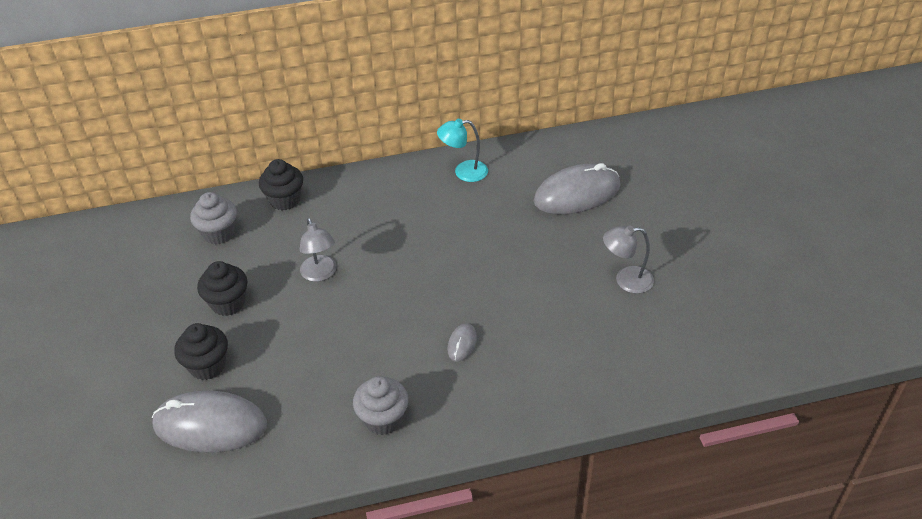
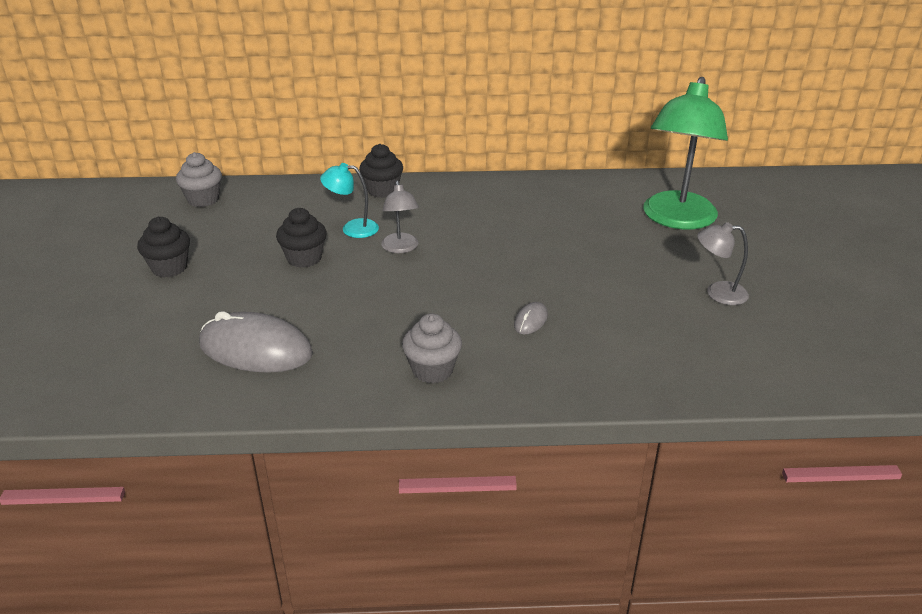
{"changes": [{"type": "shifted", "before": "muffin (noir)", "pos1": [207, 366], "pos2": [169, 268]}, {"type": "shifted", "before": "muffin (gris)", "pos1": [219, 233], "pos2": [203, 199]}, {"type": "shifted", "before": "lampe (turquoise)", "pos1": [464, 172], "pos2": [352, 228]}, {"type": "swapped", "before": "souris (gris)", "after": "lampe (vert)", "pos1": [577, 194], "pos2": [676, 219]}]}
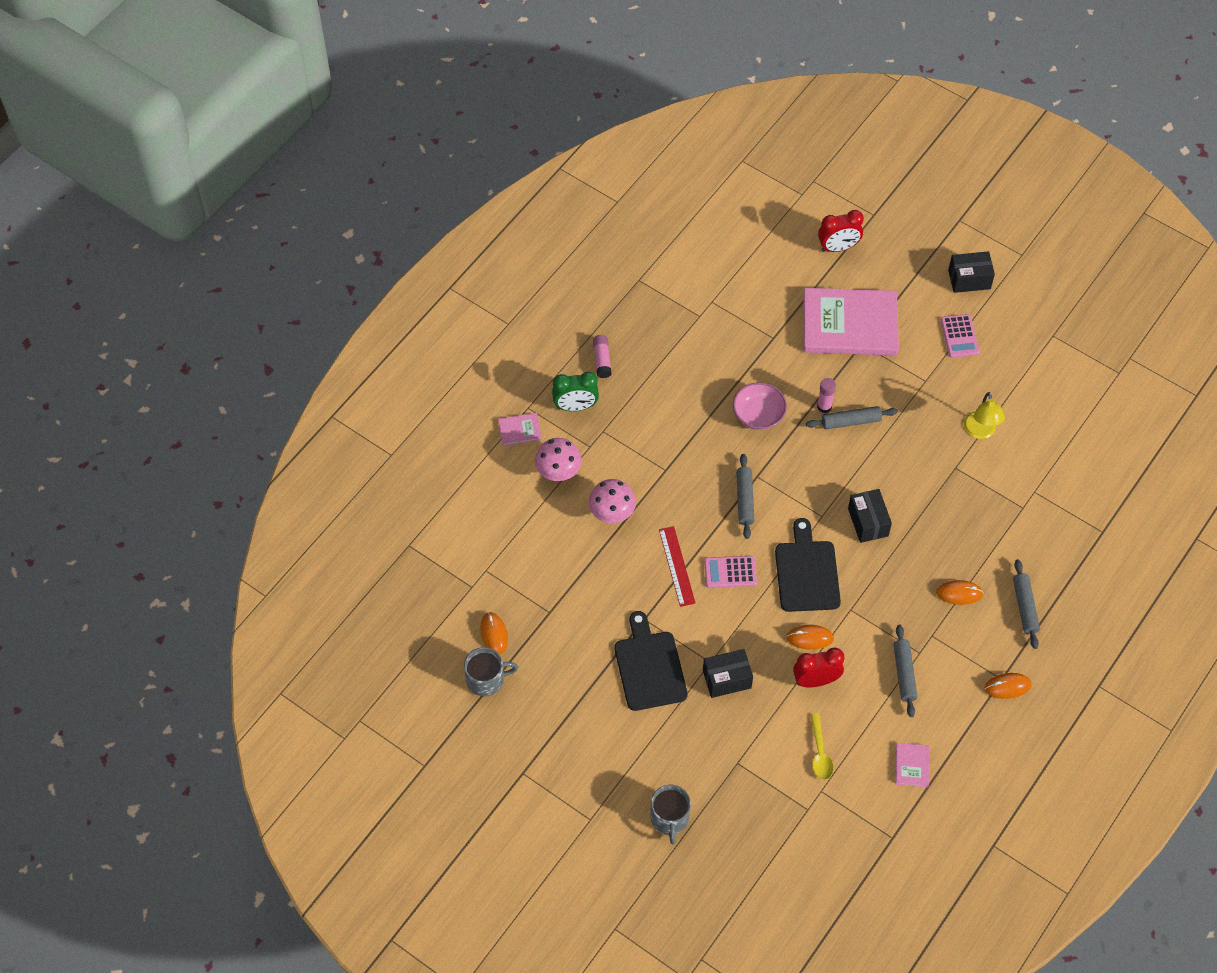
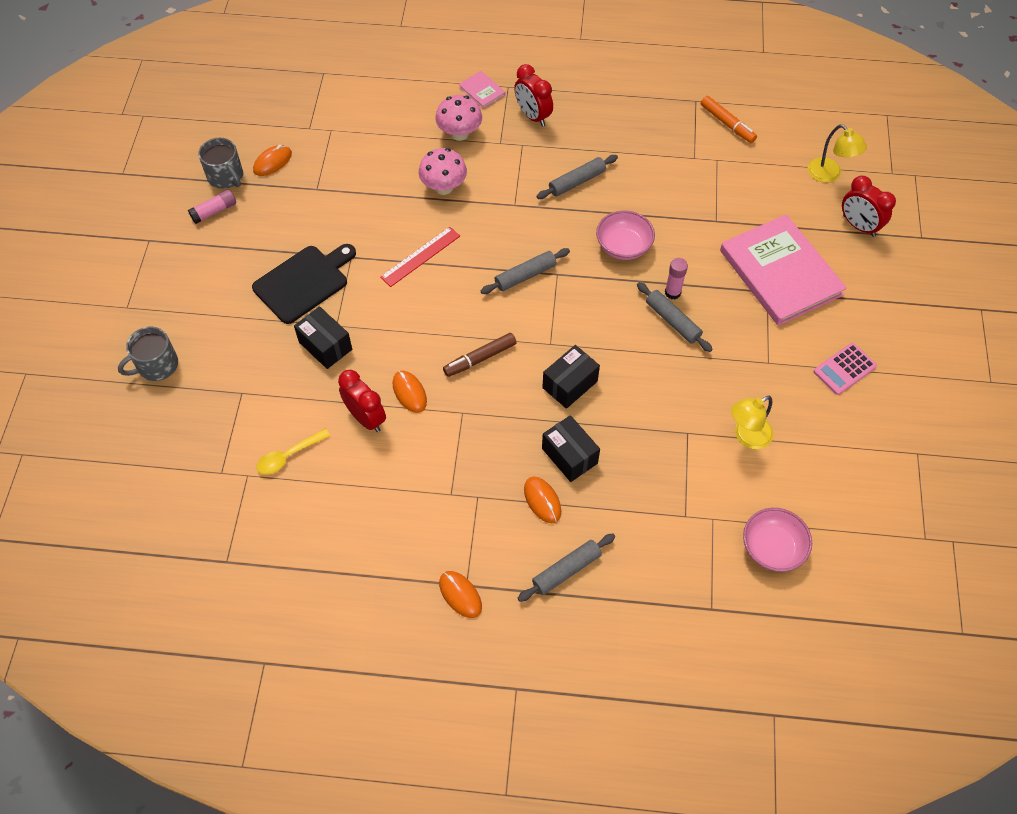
{"changes": [{"type": "repainted", "before": "réveil (vert)", "after": "réveil (rouge)", "pos1": [575, 406], "pos2": [533, 116]}, {"type": "shifted", "before": "bâton de colle (rose)", "pos1": [602, 360], "pos2": [214, 211]}, {"type": "gone", "before": "calculatrice (rose)", "pos1": [730, 572]}, {"type": "swapped", "before": "planche à découper (noir)", "after": "feutre (marron)", "pos1": [807, 572], "pos2": [480, 358]}, {"type": "shifted", "before": "rouleau à pâtisserie (gris)", "pos1": [904, 673], "pos2": [577, 182]}, {"type": "gone", "before": "livre (rose)", "pos1": [912, 766]}, {"type": "shifted", "before": "boîte (noir)", "pos1": [969, 279], "pos2": [569, 456]}, {"type": "new", "after": "feutre (orange)", "pos2": [727, 124]}, {"type": "new", "after": "bol (rose)", "pos2": [772, 548]}, {"type": "new", "after": "lampe (jaune)", "pos2": [829, 175]}]}
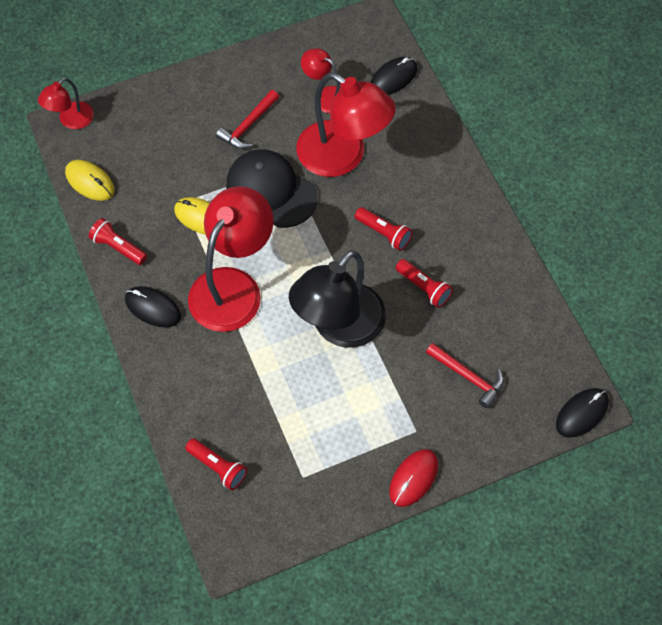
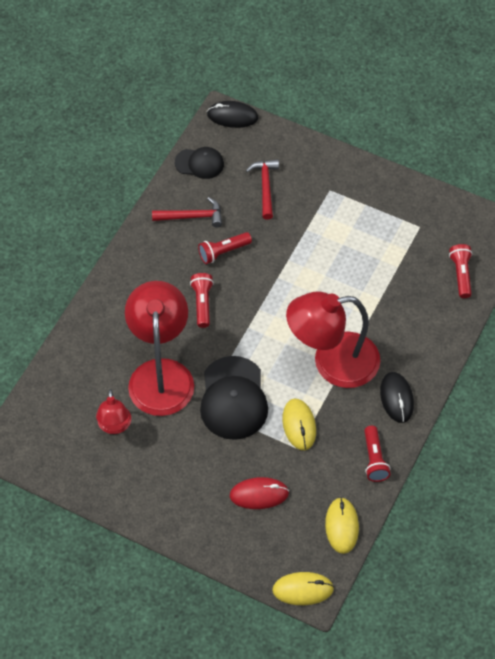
{"changes": [{"type": "swapped", "before": "lampe (rouge)", "after": "souris (jaune)", "pos1": [71, 120], "pos2": [303, 589]}, {"type": "shifted", "before": "marteau (rouge)", "pos1": [248, 125], "pos2": [192, 216]}, {"type": "gone", "before": "lampe (noir)", "pos1": [339, 327]}, {"type": "gone", "before": "souris (noir)", "pos1": [393, 78]}, {"type": "shifted", "before": "souris (rouge)", "pos1": [413, 478], "pos2": [259, 494]}, {"type": "rotated", "before": "lampe de poche (rouge)", "pos1": [424, 287], "pos2": [223, 252], "turn": -120}, {"type": "new", "after": "casquette (noir)", "pos2": [199, 163]}]}
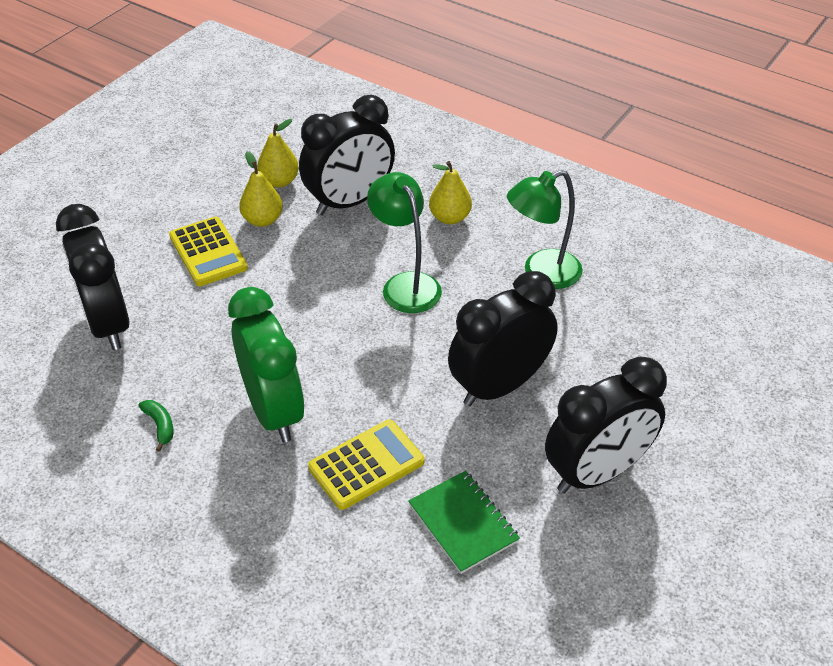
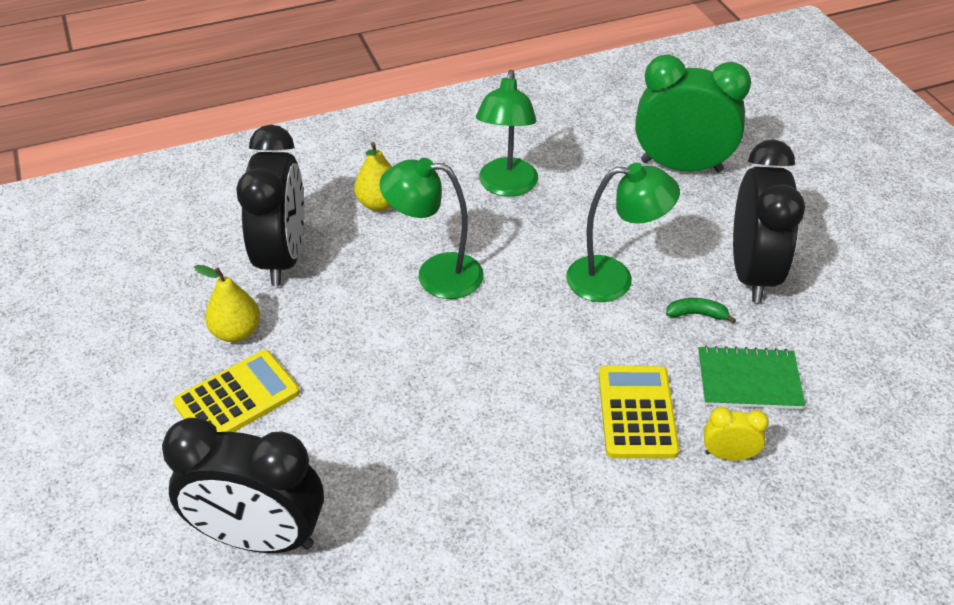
{"changes": [{"type": "shifted", "before": "banane (vert)", "pos1": [160, 426], "pos2": [697, 314]}, {"type": "rotated", "before": "calculatrice (jaune)", "pos1": [208, 252], "pos2": [237, 398], "turn": -45}, {"type": "shifted", "before": "réveil (vert)", "pos1": [274, 411], "pos2": [681, 166]}, {"type": "gone", "before": "poire (jaune)", "pos1": [279, 181]}, {"type": "swapped", "before": "réveil (noir)", "after": "lampe (vert)", "pos1": [499, 386], "pos2": [614, 279]}, {"type": "new", "after": "réveil (jaune)", "pos2": [728, 455]}]}
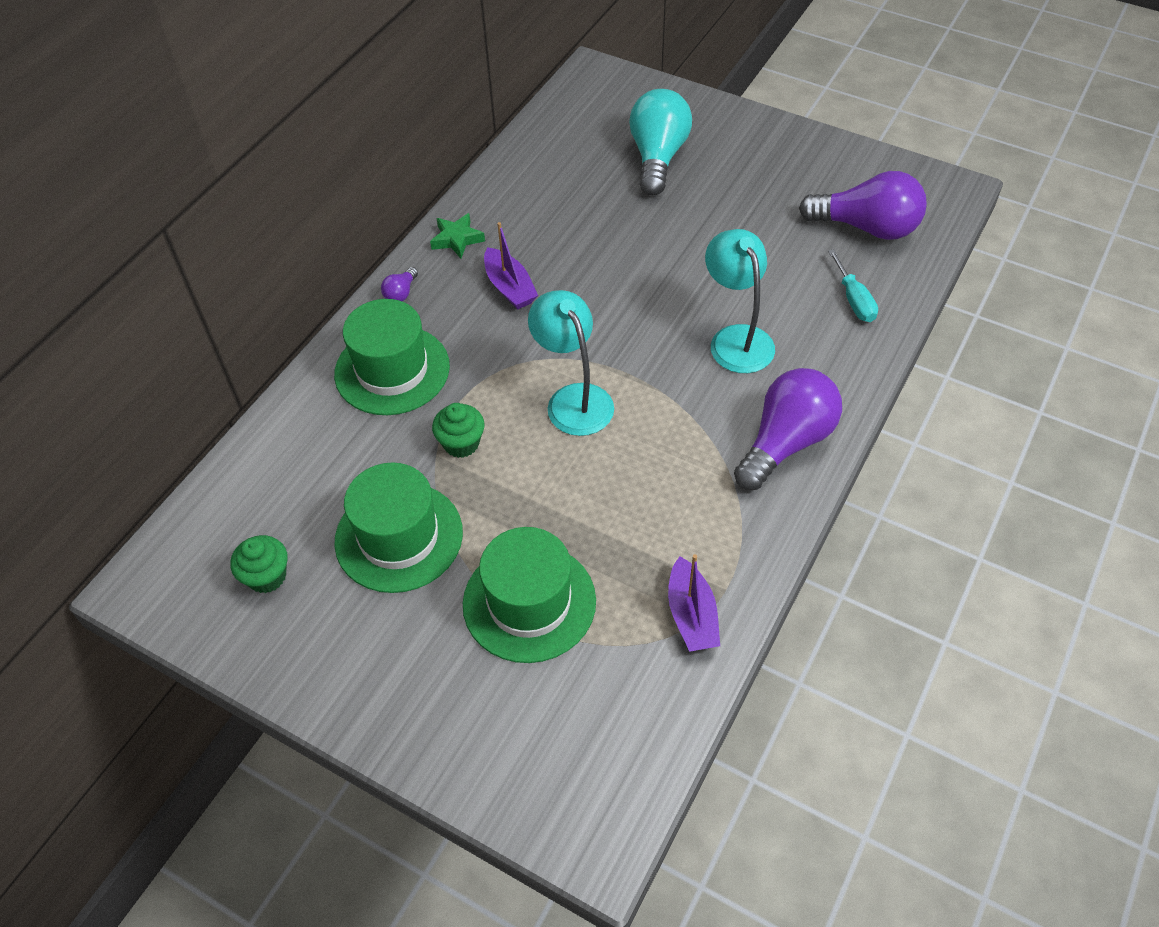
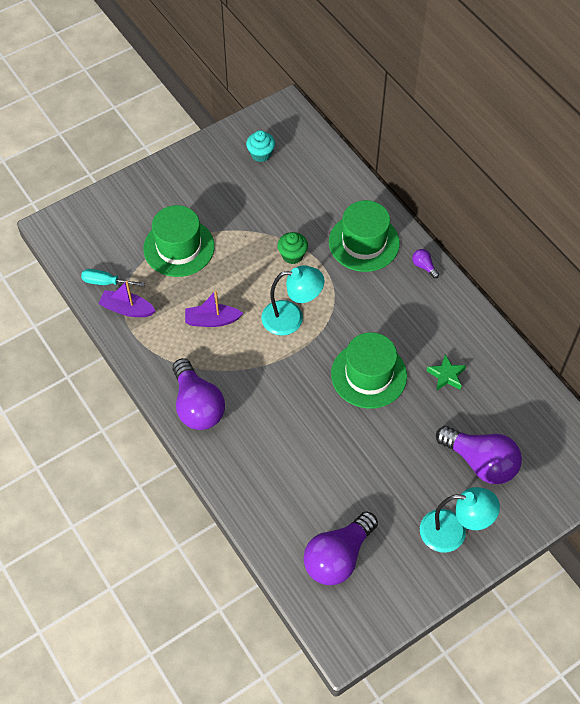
{"changes": [{"type": "repainted", "before": "muffin (vert)", "after": "muffin (turquoise)", "pos1": [267, 576], "pos2": [261, 154]}, {"type": "shifted", "before": "chapeau (vert)", "pos1": [399, 537], "pos2": [369, 375]}, {"type": "shifted", "before": "étoile (vert)", "pos1": [457, 239], "pos2": [446, 375]}, {"type": "shifted", "before": "bateau (violet)", "pos1": [509, 287], "pos2": [212, 320]}, {"type": "repainted", "before": "ampoule (turquoise)", "after": "ampoule (violet)", "pos1": [658, 157], "pos2": [480, 462]}, {"type": "shifted", "before": "lampe (turquoise)", "pos1": [736, 338], "pos2": [453, 532]}, {"type": "shifted", "before": "tournevis (turquoise)", "pos1": [854, 300], "pos2": [106, 282]}]}
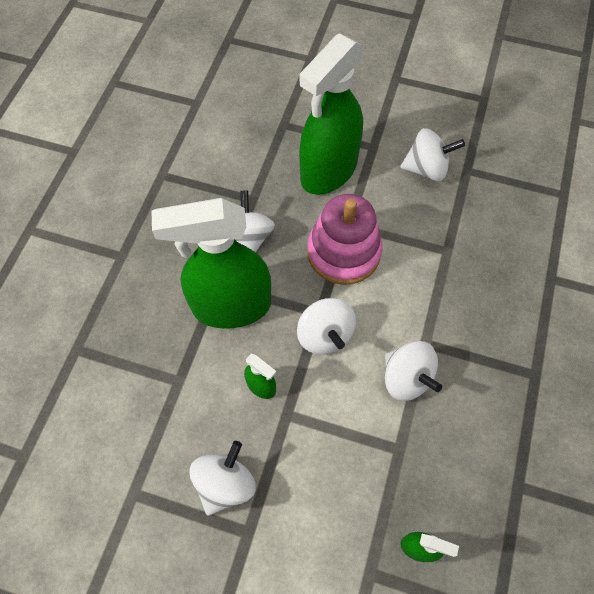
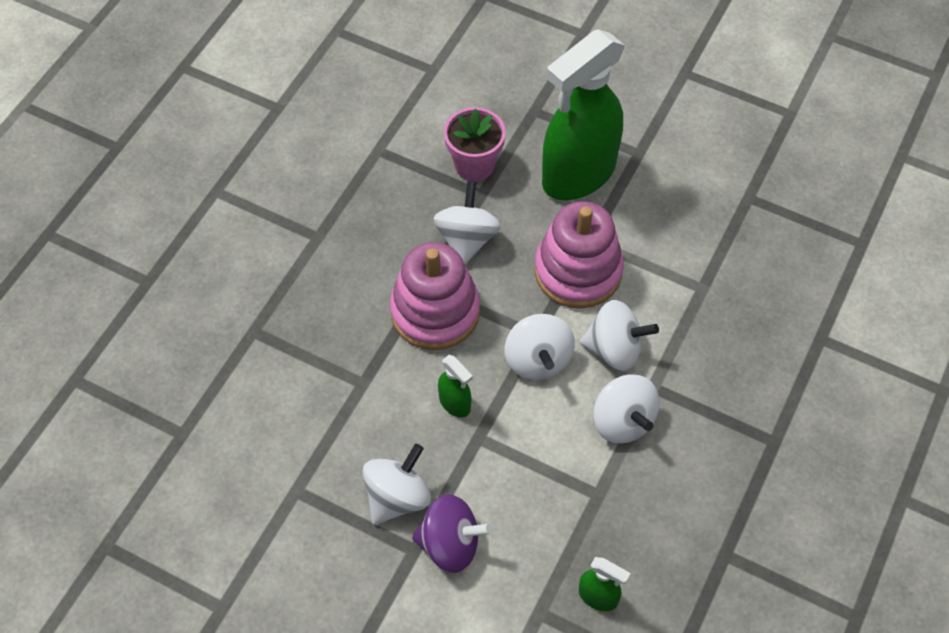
{"changes": [{"type": "swapped", "before": "vaporisateur (vert)", "after": "jouet à empiler (rose)", "pos1": [231, 306], "pos2": [435, 312]}, {"type": "shifted", "before": "toupie (blanc)", "pos1": [426, 169], "pos2": [614, 349]}, {"type": "new", "after": "toupie (violet)", "pos2": [450, 544]}, {"type": "new", "after": "pot de fleurs (rose)", "pos2": [474, 165]}]}
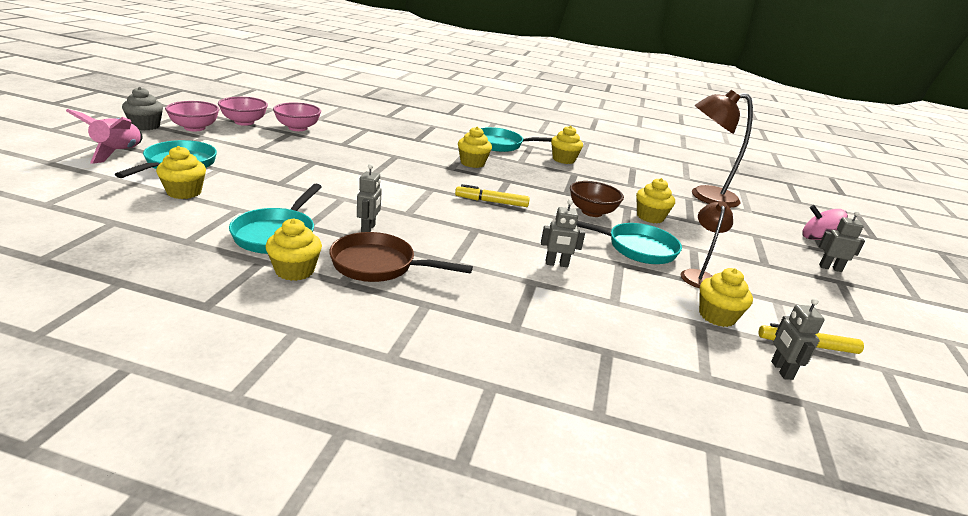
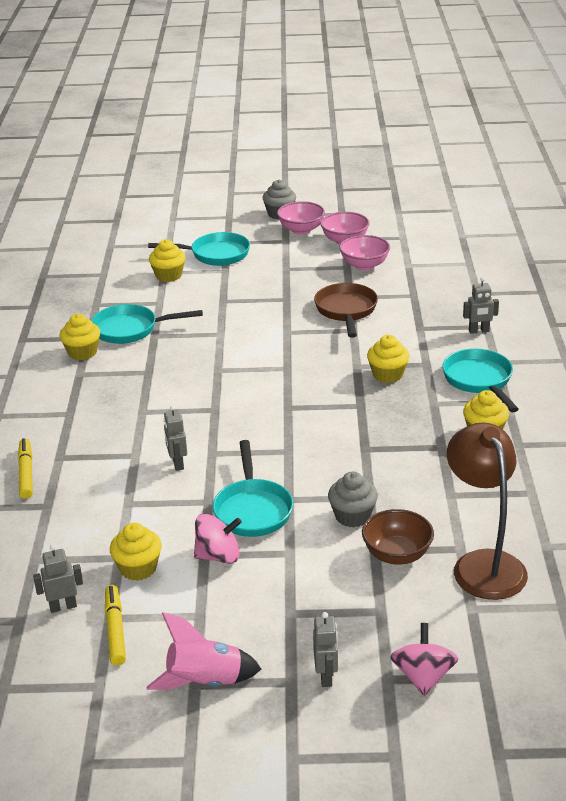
{"changes": [{"type": "shifted", "before": "fusée (rose)", "pos1": [117, 153], "pos2": [204, 682]}, {"type": "shifted", "before": "poêle (marron)", "pos1": [379, 266], "pos2": [346, 311]}, {"type": "shifted", "before": "robot (gris)", "pos1": [368, 229], "pos2": [479, 331]}, {"type": "shifted", "before": "feutre (jaune)", "pos1": [491, 202], "pos2": [26, 473]}, {"type": "shifted", "before": "bol (marron)", "pos1": [591, 212], "pos2": [397, 554]}, {"type": "repainted", "before": "muffin (jaune)", "after": "muffin (gris)", "pos1": [650, 217], "pos2": [352, 516]}, {"type": "swapped", "before": "lampe (marron)", "after": "toupie (rose)", "pos1": [698, 275], "pos2": [218, 556]}]}
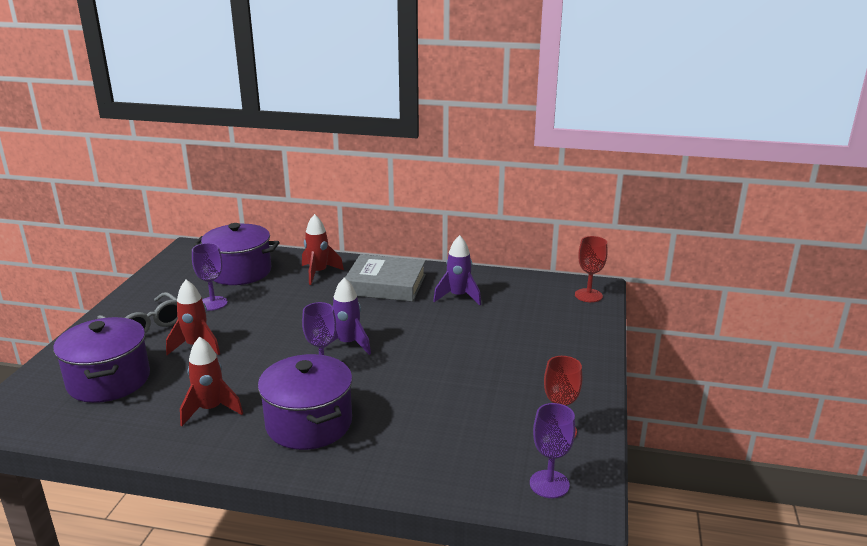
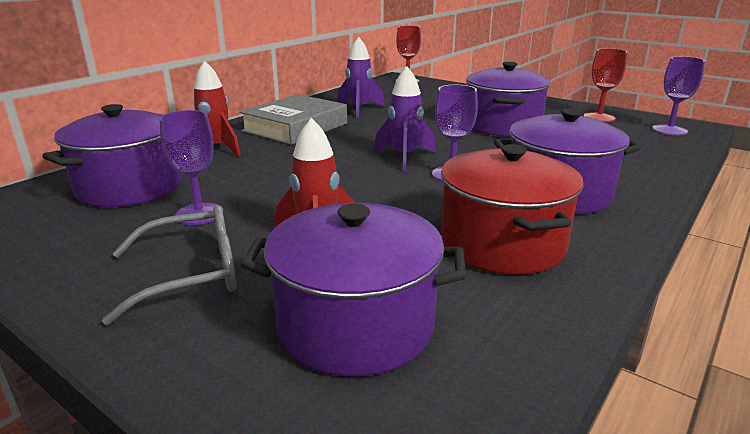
{"changes": [{"type": "swapped", "before": "fusée (rouge)", "after": "marmite (rouge)", "pos1": [210, 410], "pos2": [502, 244]}, {"type": "new", "after": "marmite (violet)", "pos2": [503, 126]}]}
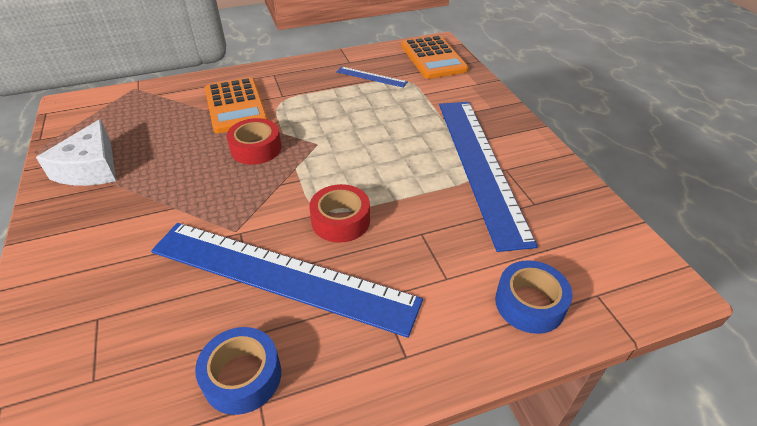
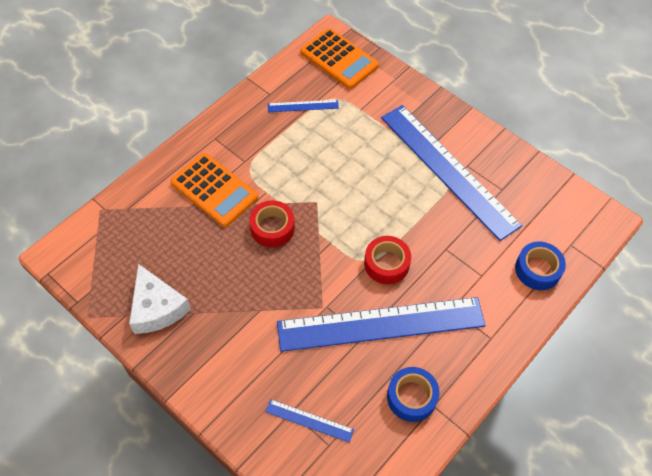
{"changes": [{"type": "new", "after": "règle (bleu)", "pos2": [309, 420]}]}
